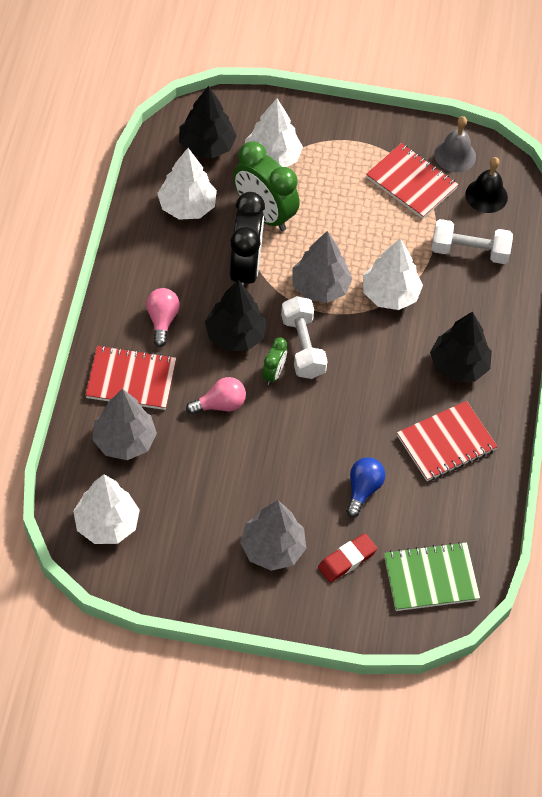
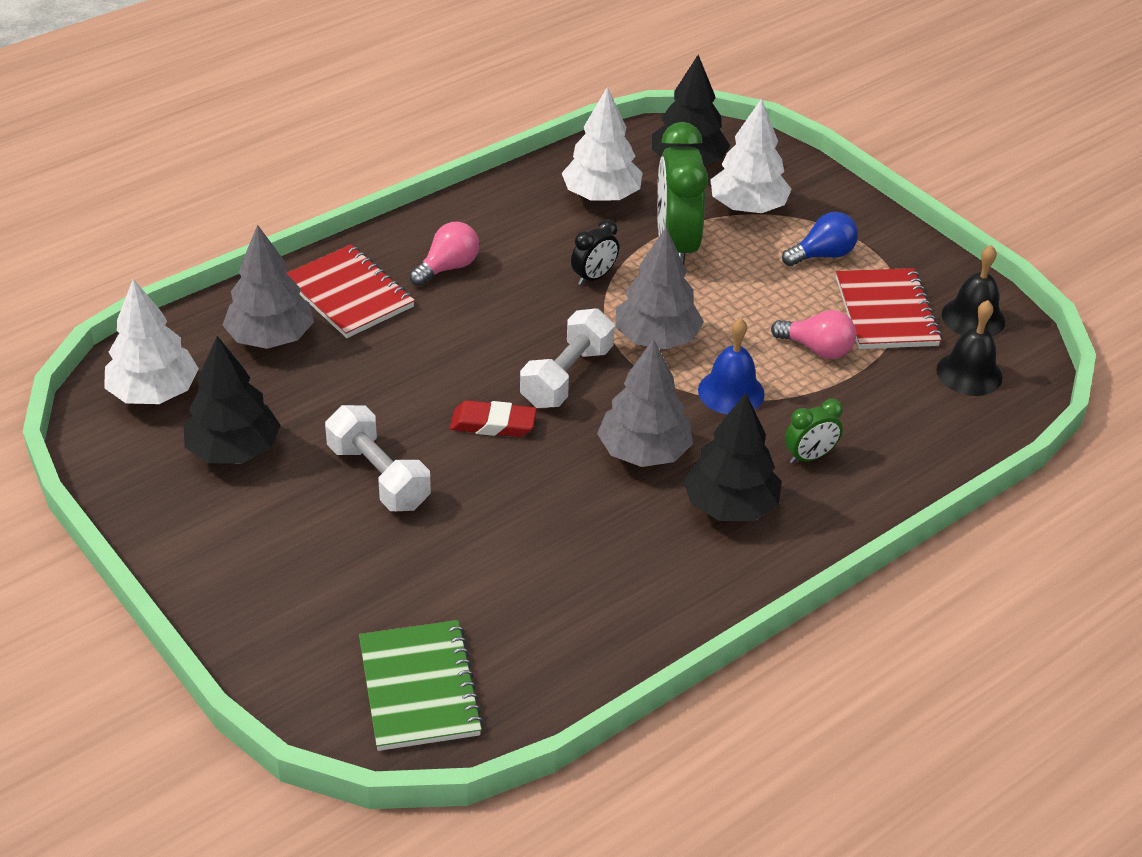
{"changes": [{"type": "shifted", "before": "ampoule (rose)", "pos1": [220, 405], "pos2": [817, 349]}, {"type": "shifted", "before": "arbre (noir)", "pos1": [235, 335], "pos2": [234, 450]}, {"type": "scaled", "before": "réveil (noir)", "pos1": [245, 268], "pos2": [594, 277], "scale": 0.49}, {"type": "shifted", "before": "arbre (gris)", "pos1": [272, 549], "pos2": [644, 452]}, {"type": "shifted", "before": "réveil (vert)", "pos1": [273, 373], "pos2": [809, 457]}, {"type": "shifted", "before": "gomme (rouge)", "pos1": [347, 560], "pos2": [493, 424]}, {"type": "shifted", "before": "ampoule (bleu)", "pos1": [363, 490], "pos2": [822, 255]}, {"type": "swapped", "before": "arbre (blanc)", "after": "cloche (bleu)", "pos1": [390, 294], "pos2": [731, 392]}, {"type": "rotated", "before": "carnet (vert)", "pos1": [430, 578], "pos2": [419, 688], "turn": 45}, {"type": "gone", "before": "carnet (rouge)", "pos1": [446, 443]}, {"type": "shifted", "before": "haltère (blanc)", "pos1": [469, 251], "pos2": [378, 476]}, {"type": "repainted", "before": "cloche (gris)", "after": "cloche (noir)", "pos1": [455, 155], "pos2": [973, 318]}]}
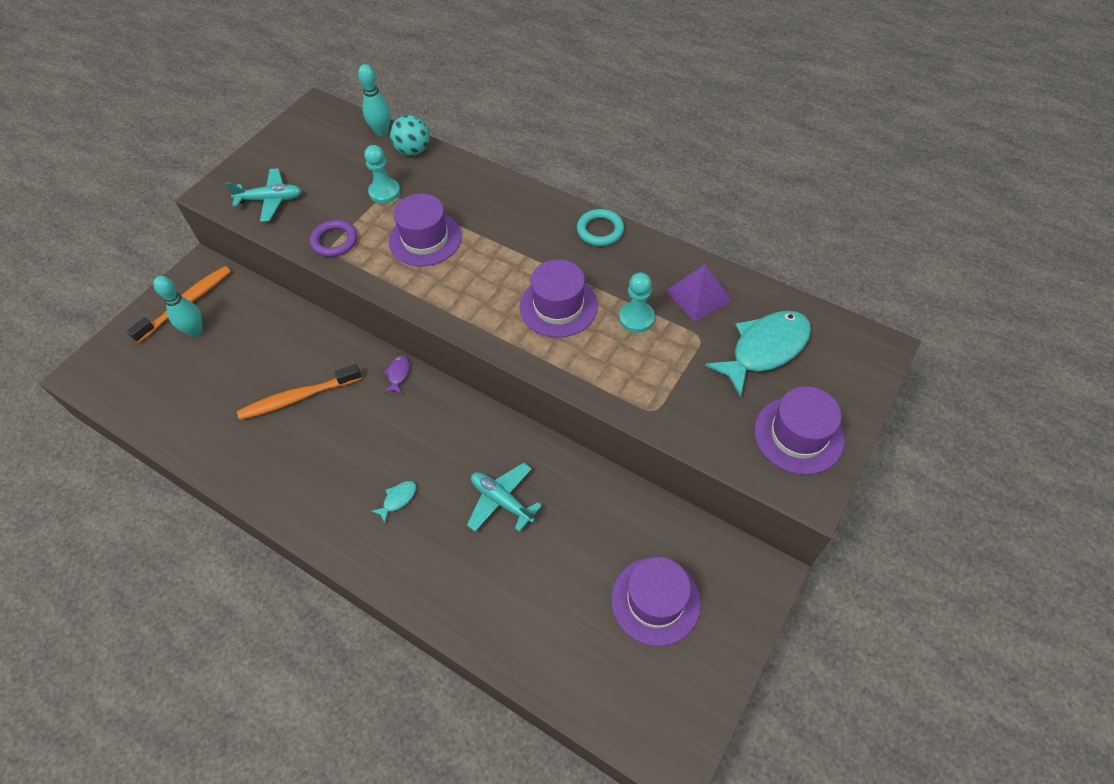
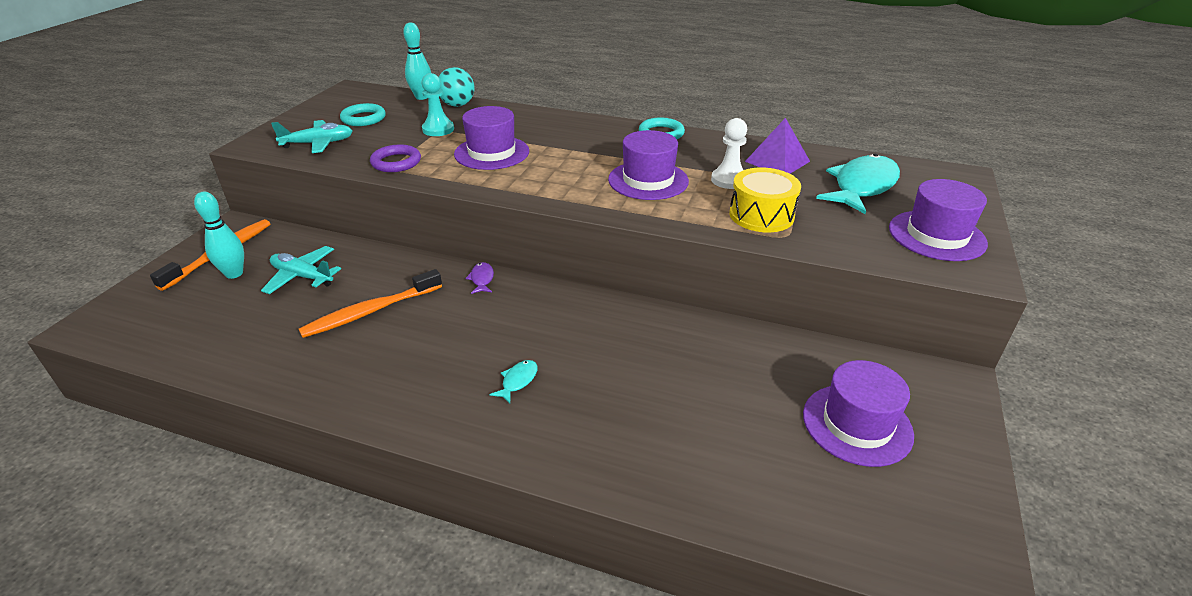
{"changes": [{"type": "shifted", "before": "avion (turquoise)", "pos1": [501, 501], "pos2": [302, 276]}, {"type": "repainted", "before": "pion (turquoise)", "after": "pion (blanc)", "pos1": [636, 318], "pos2": [729, 180]}, {"type": "new", "after": "anneau (turquoise)", "pos2": [363, 118]}, {"type": "new", "after": "tambour (jaune)", "pos2": [761, 215]}]}
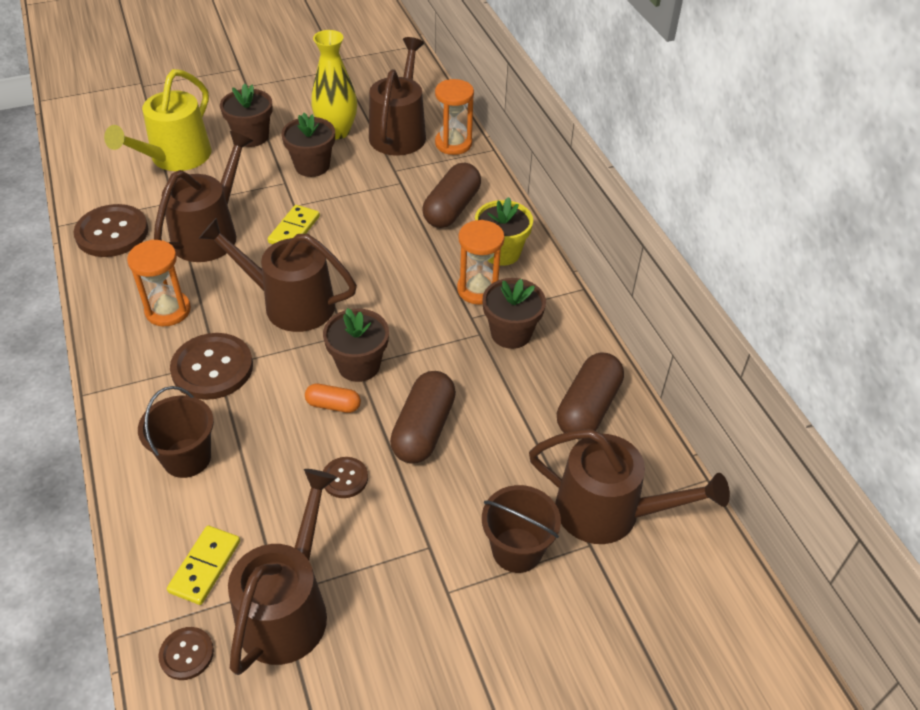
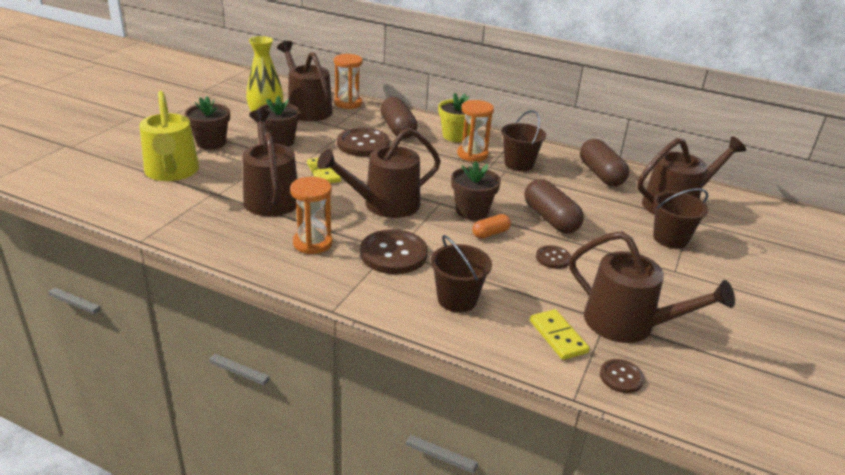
{"changes": [{"type": "shifted", "before": "bouton (marron)", "pos1": [112, 233], "pos2": [363, 144]}, {"type": "rotated", "before": "arrosoir (marron)", "pos1": [288, 608], "pos2": [628, 324], "turn": 150}, {"type": "swapped", "before": "pot de fleurs (marron)", "after": "seau (marron)", "pos1": [511, 333], "pos2": [519, 164]}]}
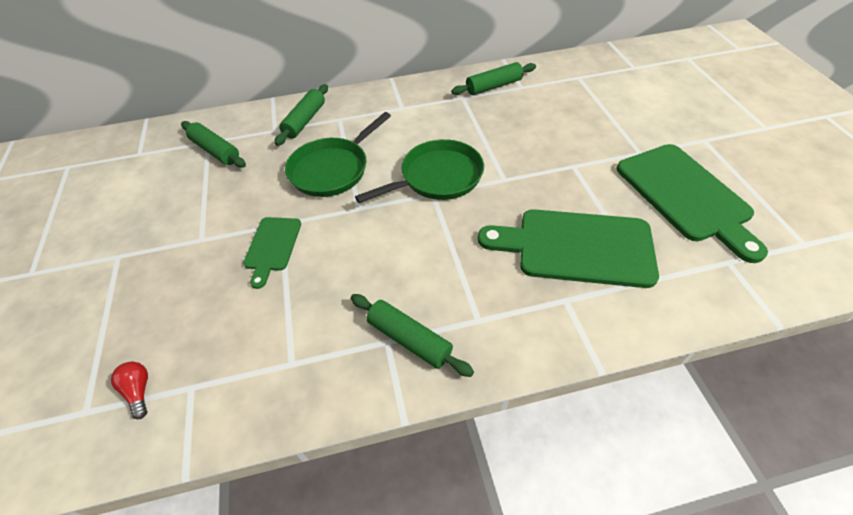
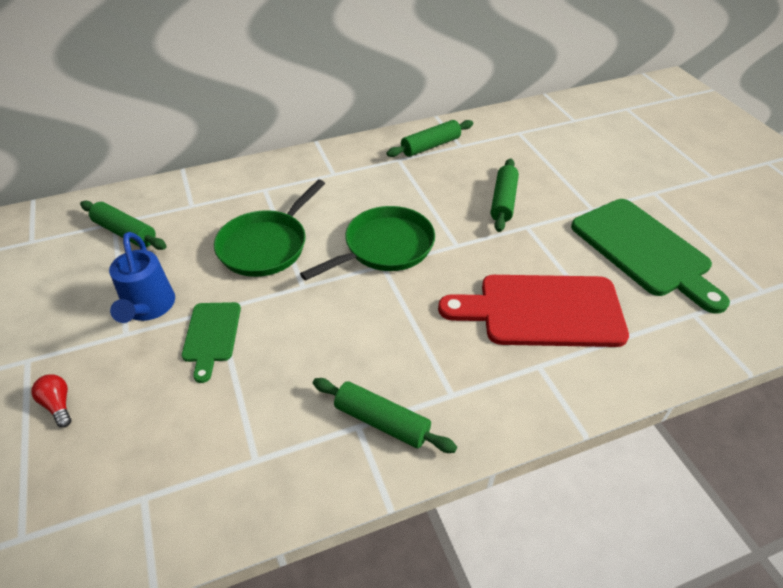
{"changes": [{"type": "shifted", "before": "ampoule (rouge)", "pos1": [139, 391], "pos2": [58, 405]}, {"type": "shifted", "before": "rouleau à pâtisserie (vert)", "pos1": [305, 121], "pos2": [503, 201]}, {"type": "repainted", "before": "planche à découper (vert)", "after": "planche à découper (rouge)", "pos1": [576, 247], "pos2": [542, 310]}, {"type": "new", "after": "arrosoir (bleu)", "pos2": [148, 308]}]}
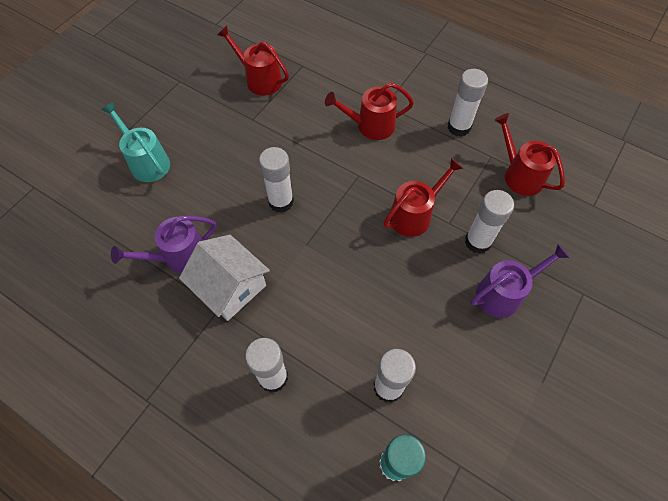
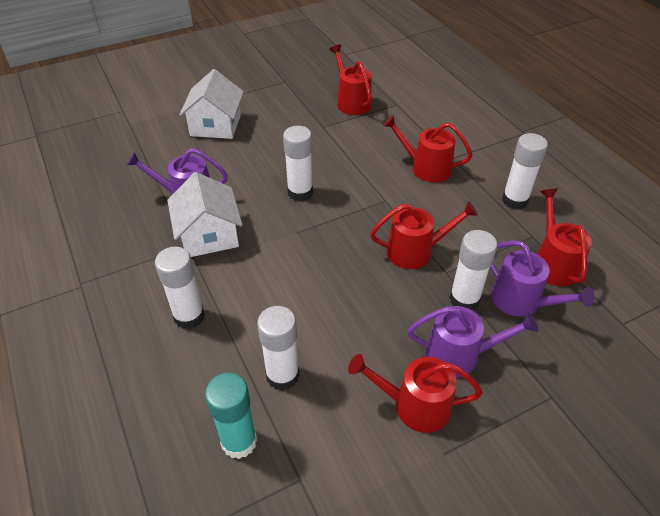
{"changes": [{"type": "swapped", "before": "arrosoir (turquoise)", "after": "maison (blanc)", "pos1": [147, 162], "pos2": [216, 125]}, {"type": "new", "after": "arrosoir (rouge)", "pos2": [415, 405]}, {"type": "new", "after": "arrosoir (violet)", "pos2": [521, 301]}]}
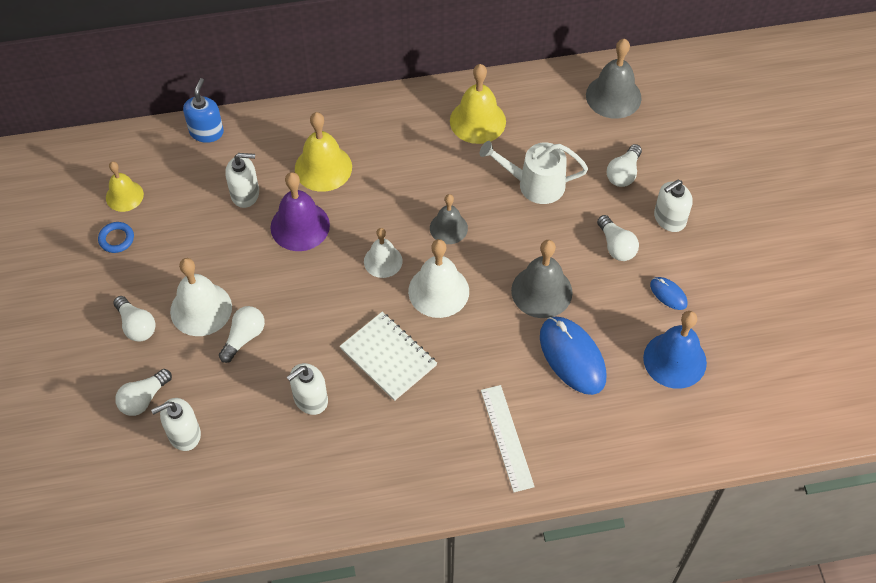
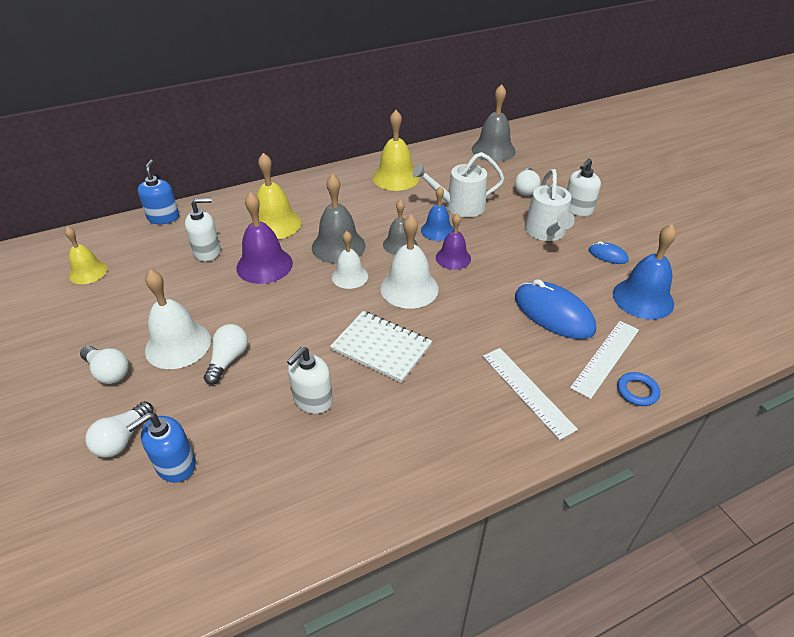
{"changes": [{"type": "shifted", "before": "anneau (bleu)", "pos1": [116, 239], "pos2": [637, 391]}, {"type": "repainted", "before": "distributeur de savon (blanc)", "after": "distributeur de savon (bleu)", "pos1": [184, 434], "pos2": [175, 465]}, {"type": "shifted", "before": "cloche (gris)", "pos1": [541, 291], "pos2": [338, 246]}, {"type": "swapped", "before": "ampoule (blanc)", "after": "arrosoir (blanc)", "pos1": [616, 246], "pos2": [546, 232]}, {"type": "new", "after": "cloche (bleu)", "pos2": [437, 230]}, {"type": "new", "after": "cloche (violet)", "pos2": [453, 258]}, {"type": "new", "after": "règle (blanc)", "pos2": [605, 358]}]}
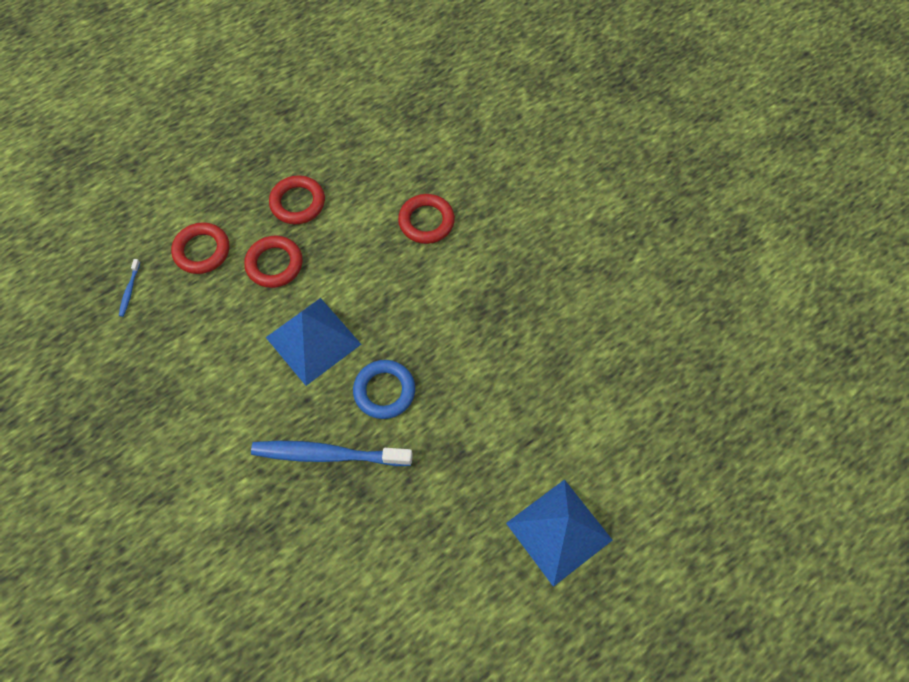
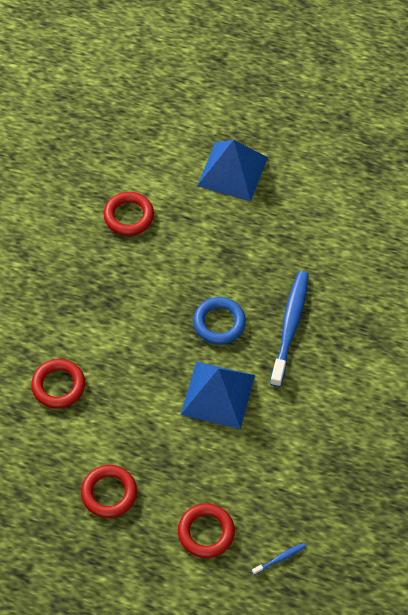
{"changes": [{"type": "shifted", "before": "anneau (rouge)", "pos1": [274, 264], "pos2": [129, 216]}, {"type": "rotated", "before": "brosse à dents (bleu)", "pos1": [328, 454], "pos2": [290, 327], "turn": -135}]}
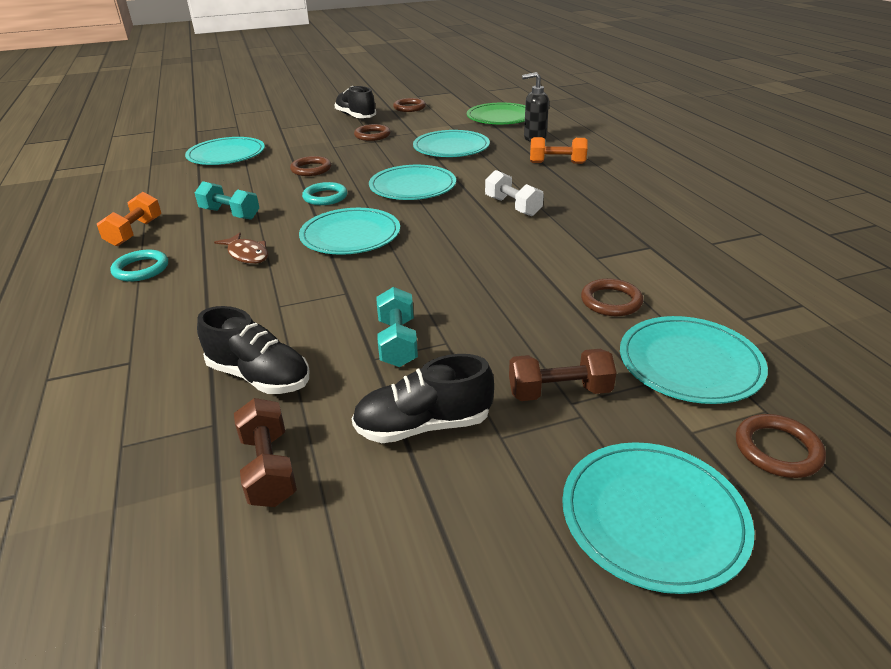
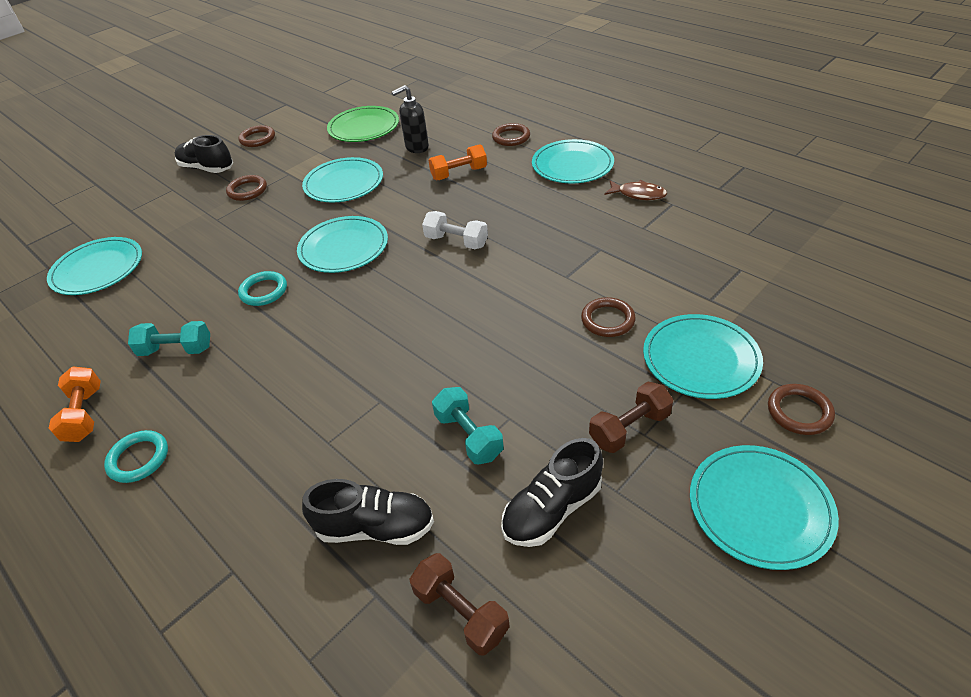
{"changes": [{"type": "shifted", "before": "poisson (marron)", "pos1": [247, 254], "pos2": [638, 194]}, {"type": "shifted", "before": "anneau (marron)", "pos1": [311, 169], "pos2": [511, 137]}, {"type": "shifted", "before": "assiette (turquoise)", "pos1": [350, 235], "pos2": [572, 165]}]}
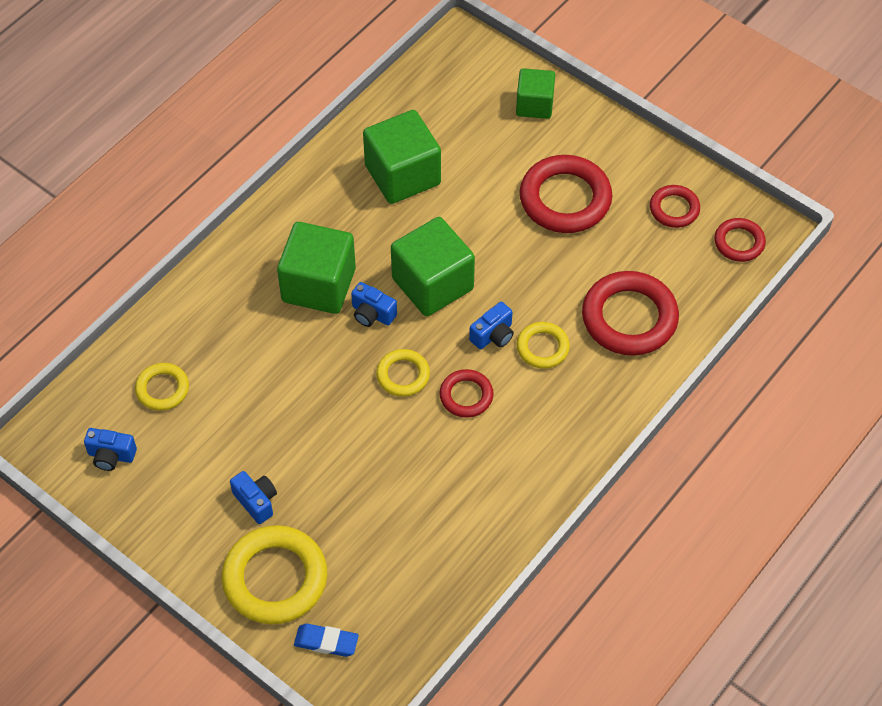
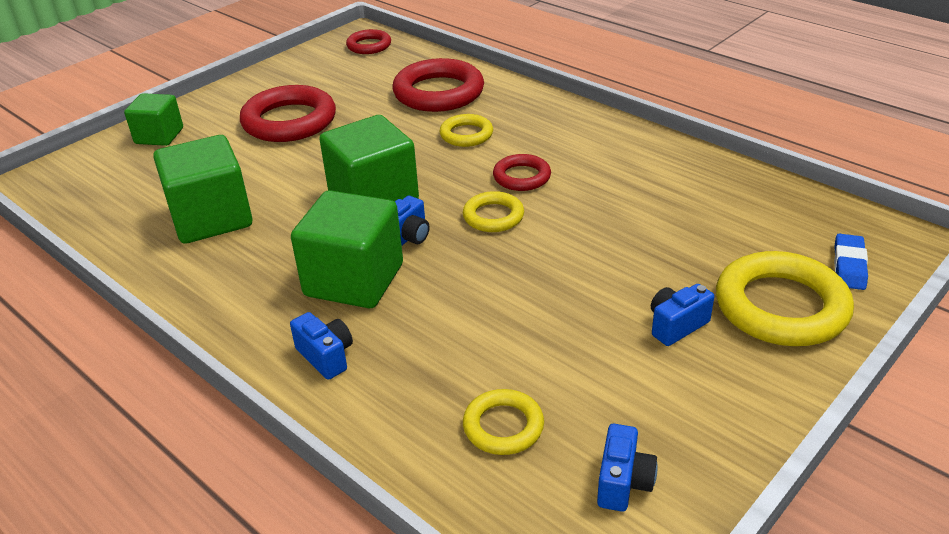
{"changes": [{"type": "shifted", "before": "appareil photo (bleu)", "pos1": [493, 335], "pos2": [326, 356]}, {"type": "gone", "before": "anneau (rouge)", "pos1": [674, 209]}]}
